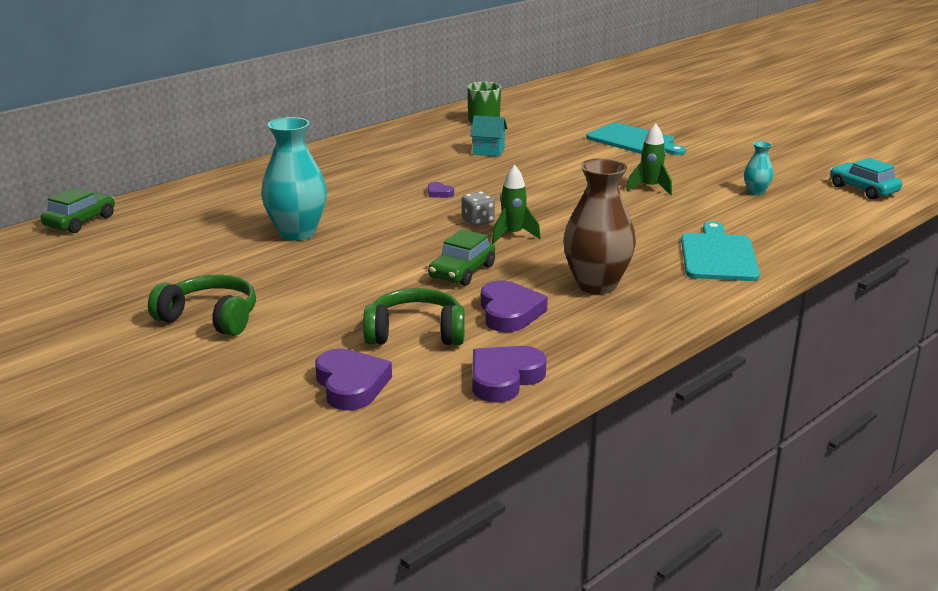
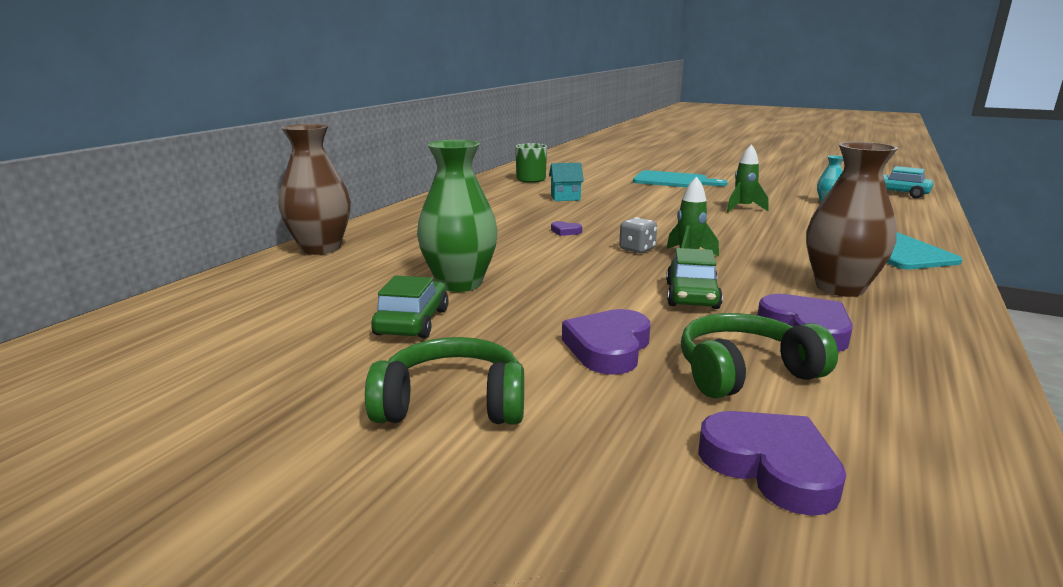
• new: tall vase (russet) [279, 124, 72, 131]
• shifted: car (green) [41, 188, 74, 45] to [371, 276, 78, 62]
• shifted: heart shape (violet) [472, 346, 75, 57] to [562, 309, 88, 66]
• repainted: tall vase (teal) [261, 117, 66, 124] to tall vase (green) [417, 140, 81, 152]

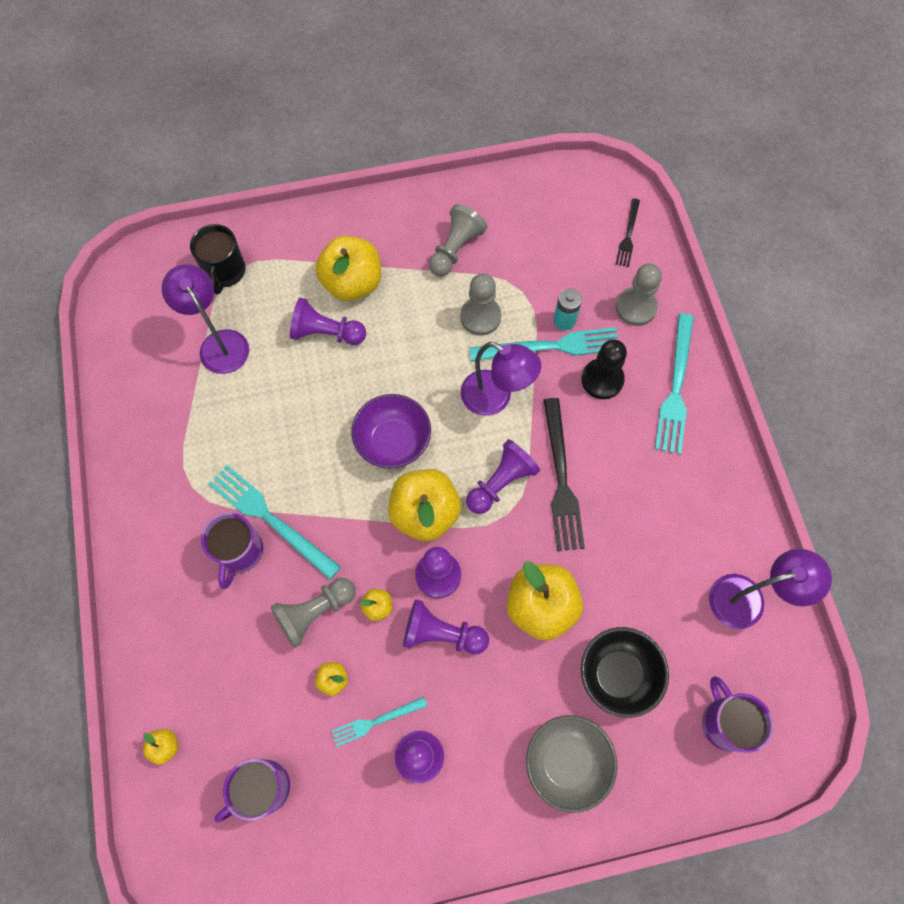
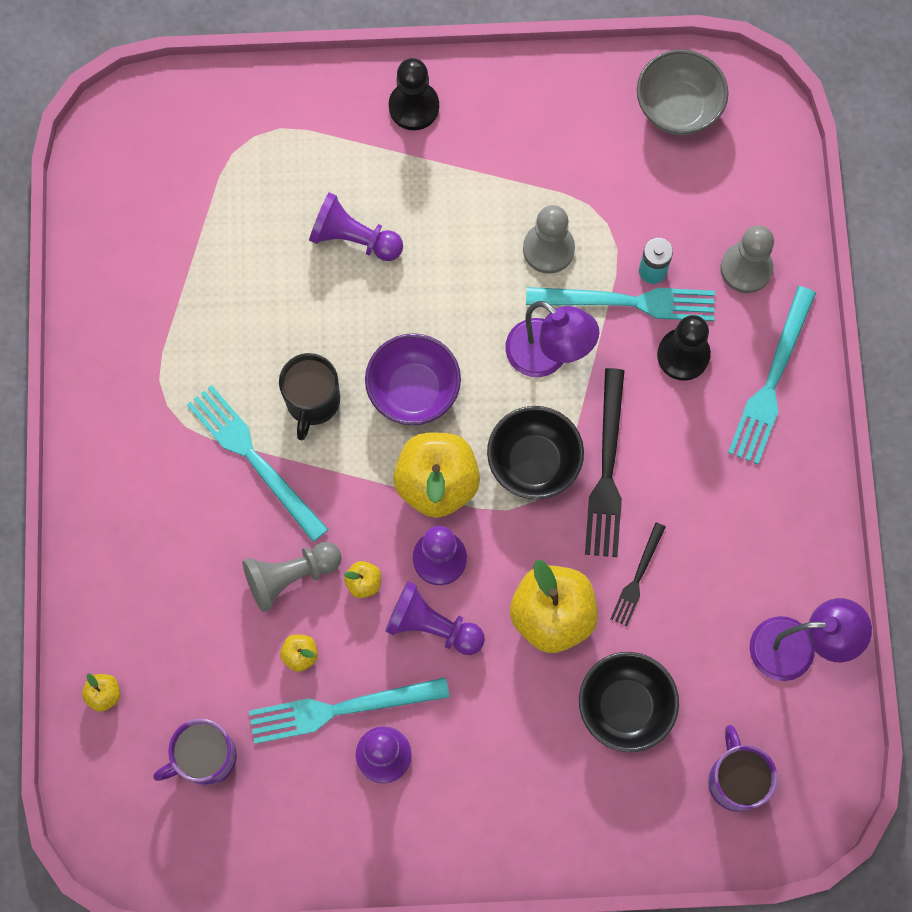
• gone: lamp (violet) [162, 264, 87, 110]
• gone: tea mug (violet) [201, 512, 62, 77]
• gone: apple (golden) [315, 236, 66, 65]
• gone: pawn (ash-grey) [429, 204, 58, 72]
• new: pawn (black) [389, 58, 50, 72]
• shifted: tea mug (black) [190, 224, 56, 70] to [279, 353, 61, 88]
• shifted: bowl (ash-grey) [526, 715, 92, 98] to [637, 49, 92, 86]
• shifted: dinner fork (black) [616, 199, 24, 68] to [610, 522, 56, 104]
• swapped: pawn (violet) [466, 439, 74, 75] to bowl (black) [487, 406, 97, 93]
• scaled: dinner fork (teal) [331, 697, 96, 50] = [249, 677, 201, 67] x1.79

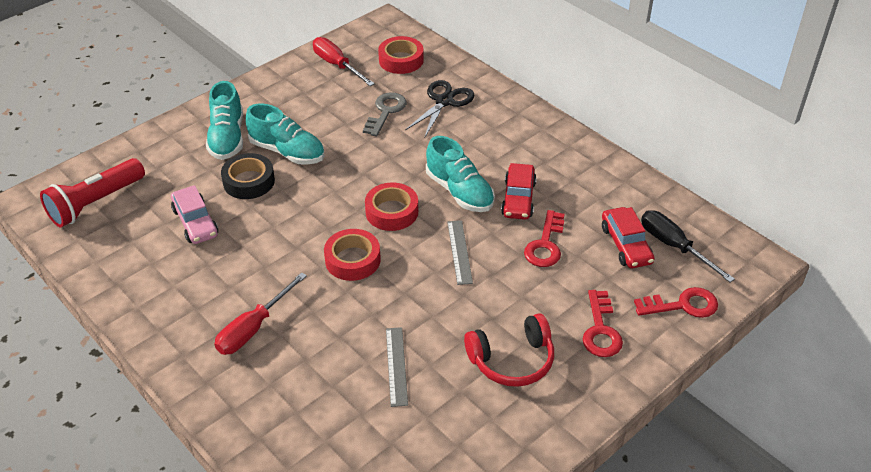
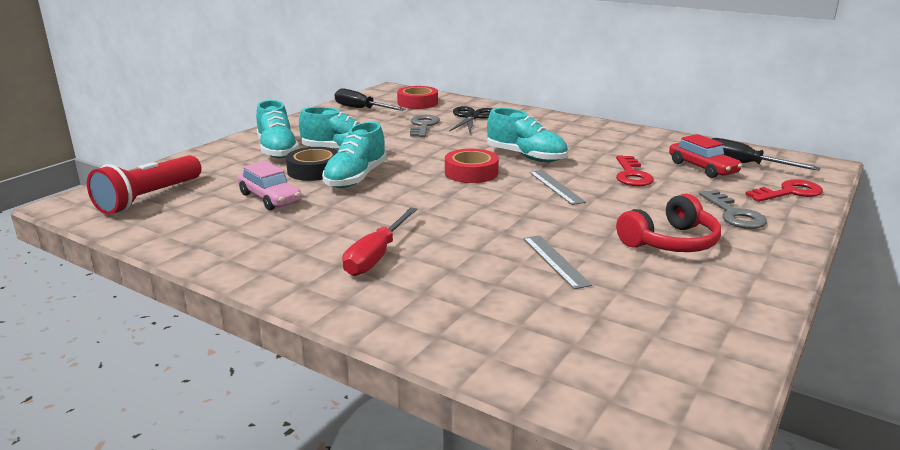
• gone: sticky tape (scarlet) [324, 229, 57, 52]
• gone: car (scarlet) [501, 163, 36, 57]
• new: shoe (teal) [322, 122, 65, 66]
• repainted: hand screwdriver (scarlet) [313, 37, 62, 49] to hand screwdriver (black) [335, 88, 70, 23]
• repainted: door key (scarlet) [583, 290, 40, 67] to door key (ash-grey) [699, 190, 68, 39]

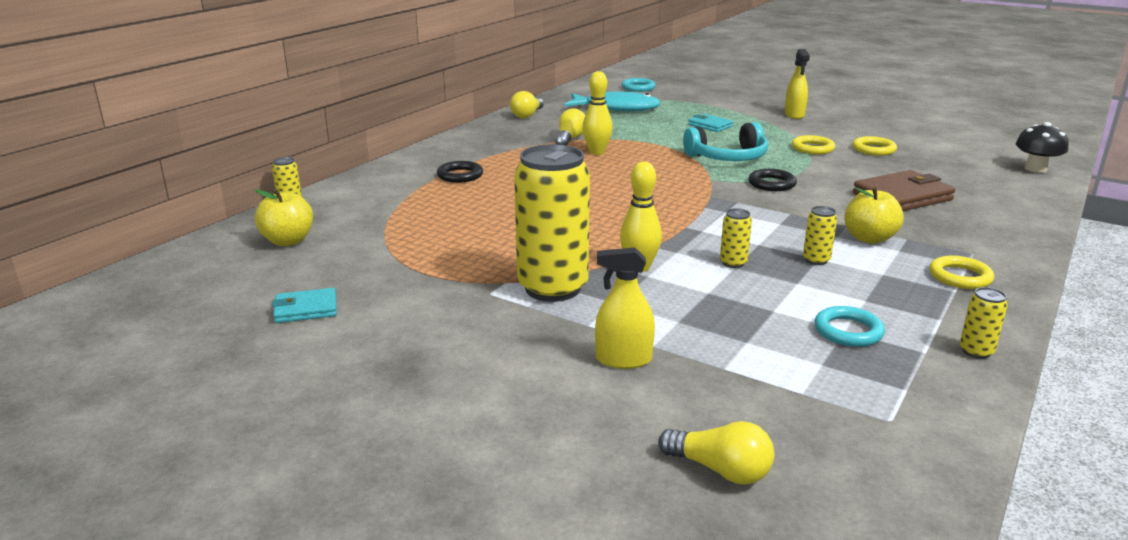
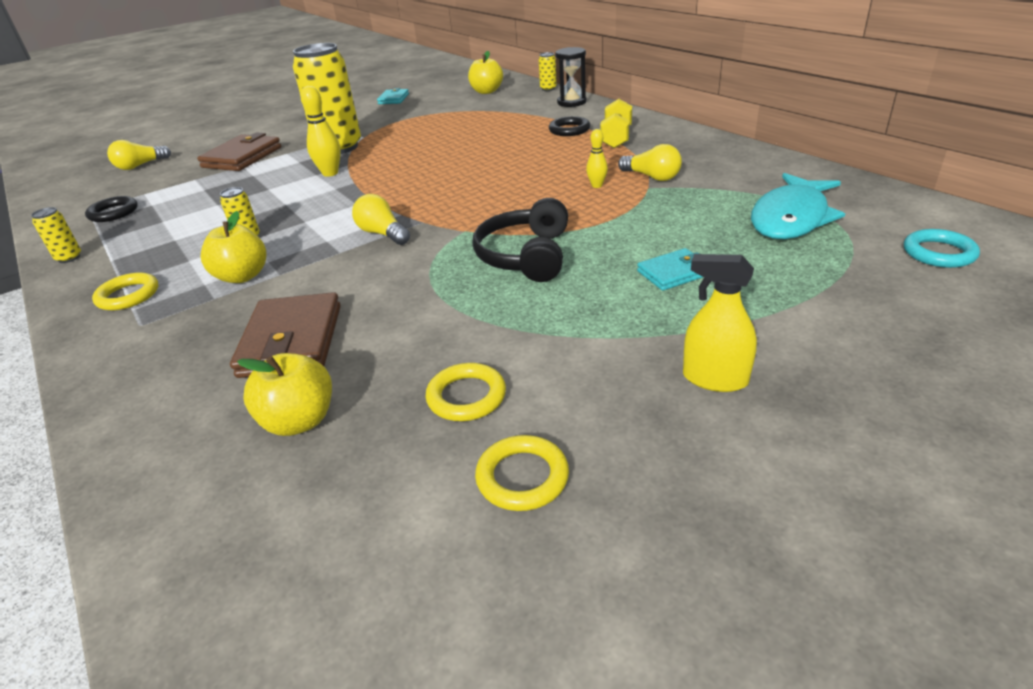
• gone: soda can (golden) [720, 208, 32, 60]
• gone: hoop (teal) [814, 306, 71, 41]
• gone: fungus (black) [1016, 122, 53, 51]
• new: apple (golden) [237, 353, 95, 83]
• new: sandglass (black) [555, 47, 32, 60]
• new: dumbbell (golden) [600, 99, 32, 49]
• shifted: lightbulb (golden) [510, 91, 34, 27] to [352, 194, 58, 51]
• shifted: hoop (black) [748, 169, 49, 22] to [85, 196, 53, 26]
• shifted: hoop (golden) [792, 135, 43, 19] to [475, 435, 94, 76]
• swapped: spray cleaner (golden) [595, 247, 60, 122] to wallet (russet) [197, 133, 84, 38]
• repainted: headphones (teal) [683, 122, 85, 39] to headphones (black) [472, 198, 96, 84]
• scaled: bowling pin (golden) [582, 71, 31, 84] = [586, 129, 22, 59] x0.59

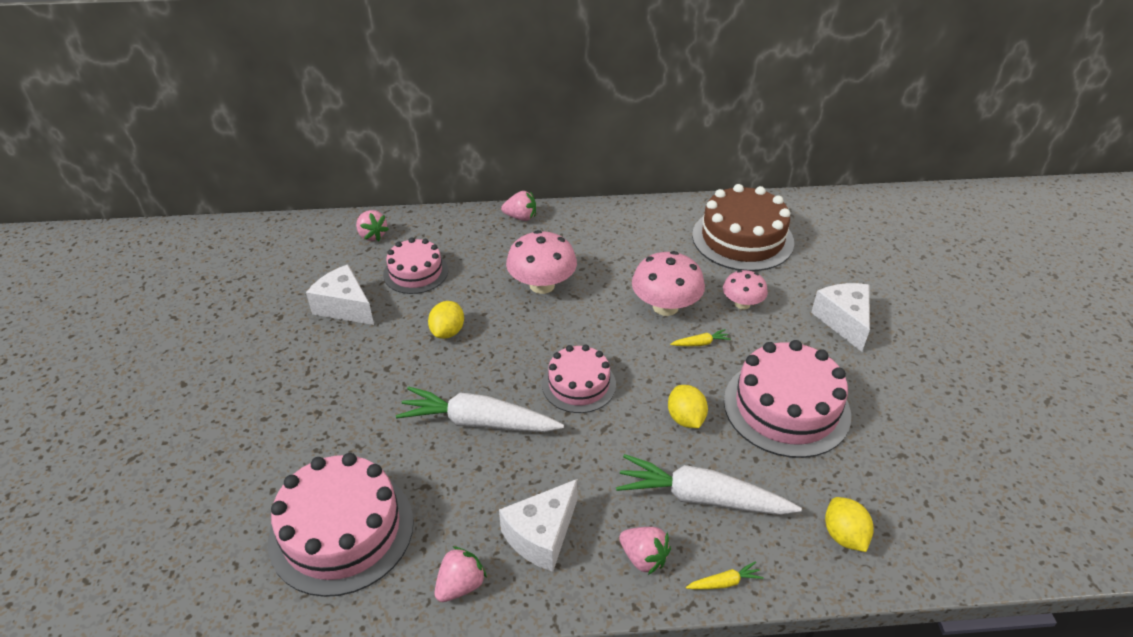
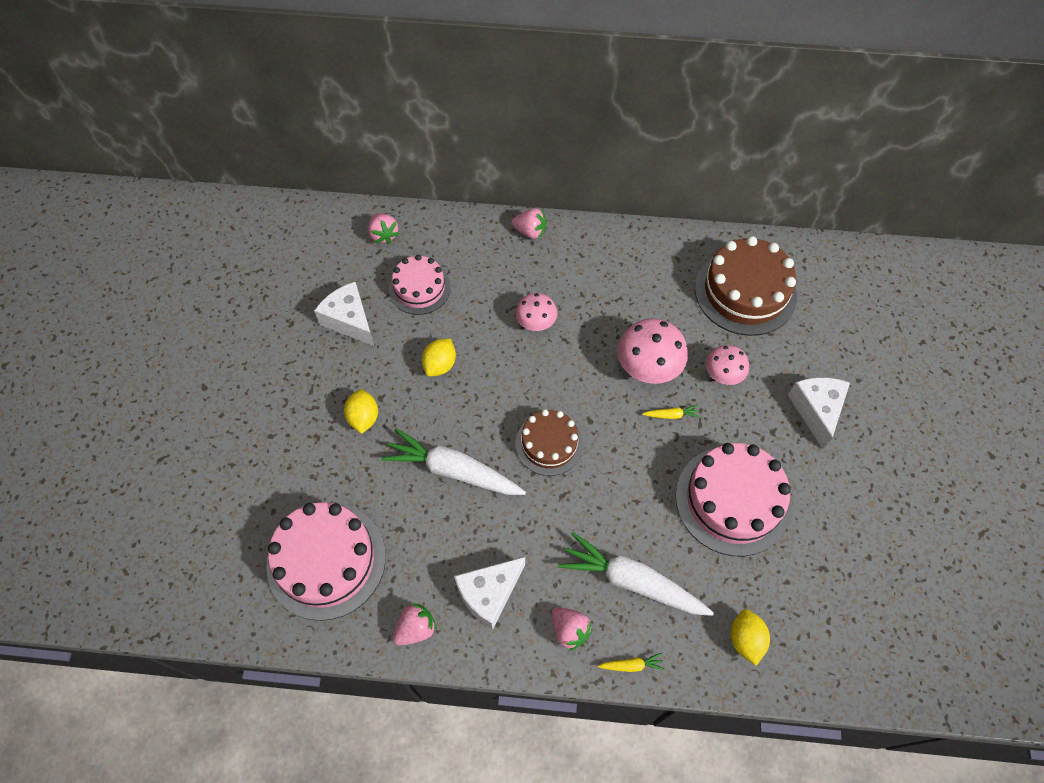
• shifted: lemon (golden) [668, 385, 40, 43] to [344, 389, 34, 45]
• repainted: layer cake (rosy) [542, 345, 74, 68] to layer cake (russet) [516, 409, 67, 67]
• scaled: fungus (rosy) [506, 230, 71, 64] = [516, 293, 41, 38] x0.62

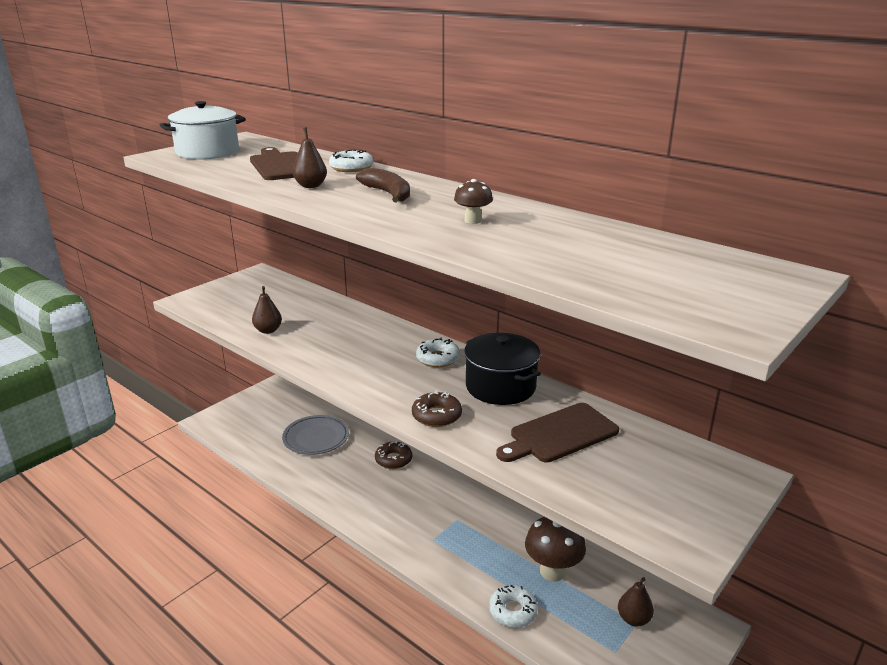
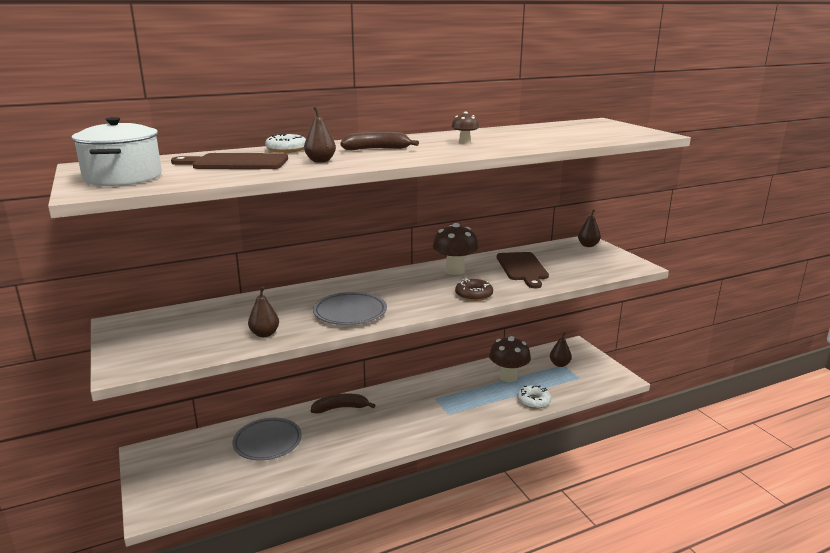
• gone: donut (white) [416, 338, 44, 29]
• new: flat dish (ash-grey) [313, 292, 74, 33]
• new: pear (russet) [578, 209, 23, 38]
• swapped: donut (russet) [375, 440, 37, 29] to banana fruit (russet) [311, 393, 64, 21]
• swapped: stockpot (black) [464, 333, 77, 72] to fungus (russet) [433, 223, 45, 52]

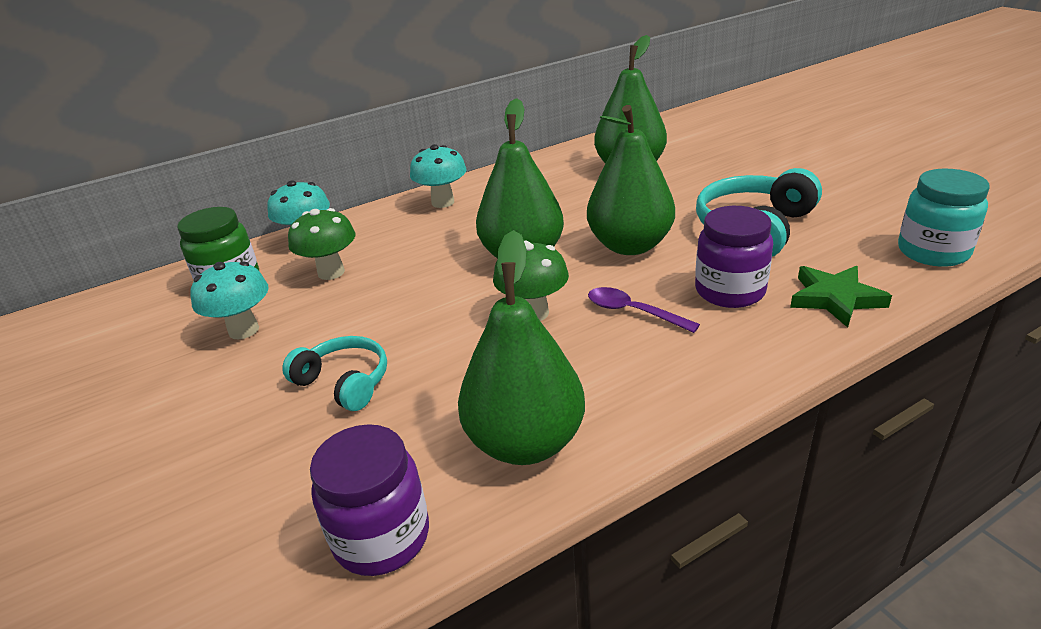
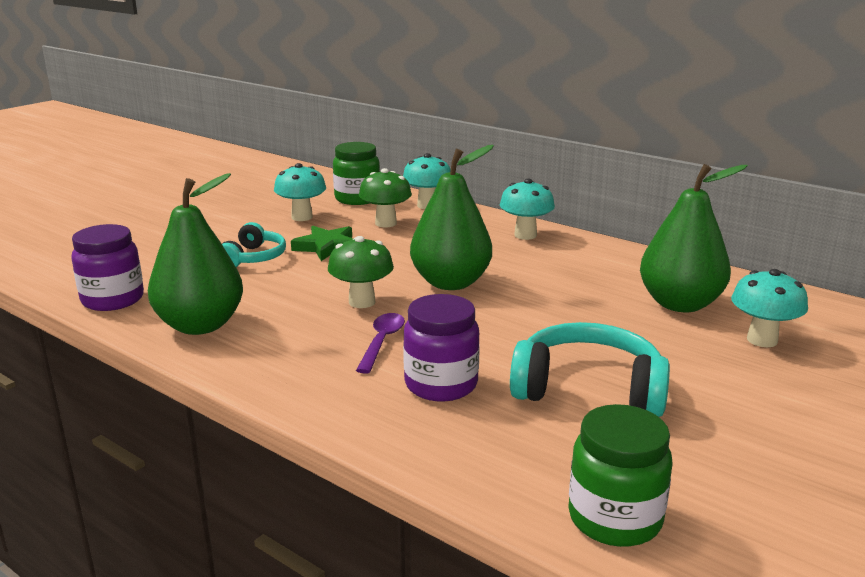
• gone: pear (green) [587, 105, 88, 150]
• new: fungus (teal) [731, 269, 77, 78]
• shifted: star shape (green) [790, 266, 102, 62] to [291, 226, 62, 35]
• repainted: jam jar (teal) [898, 169, 91, 98] to jam jar (green) [568, 404, 105, 143]

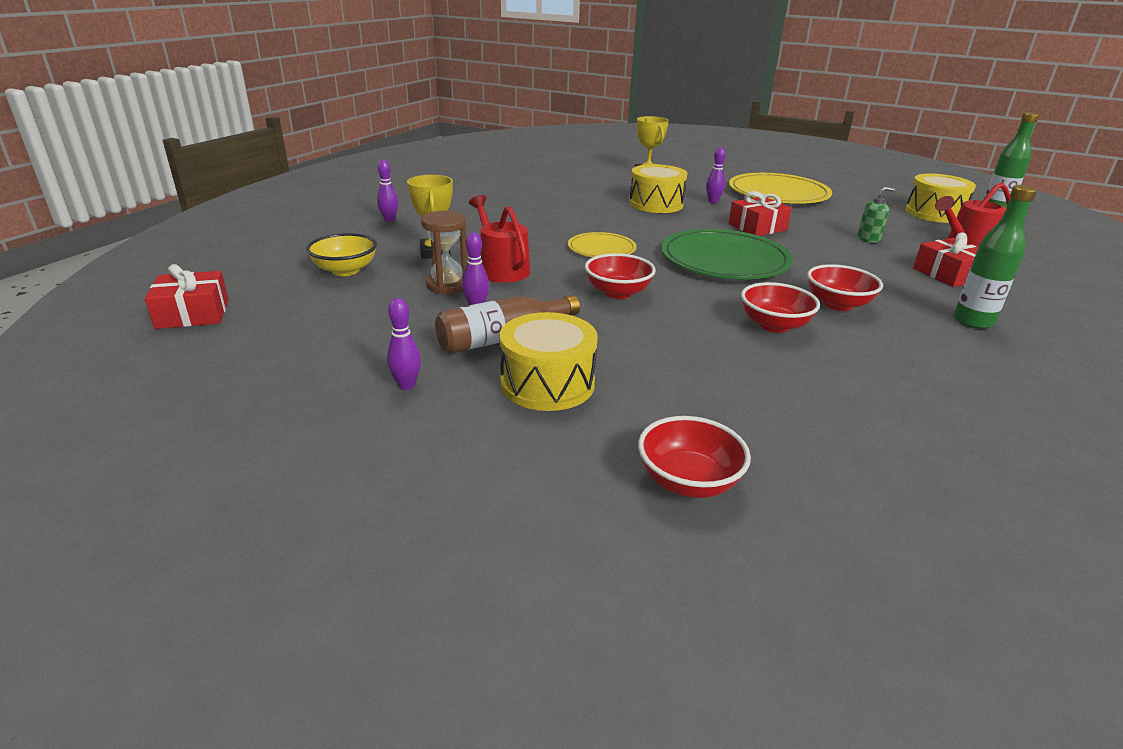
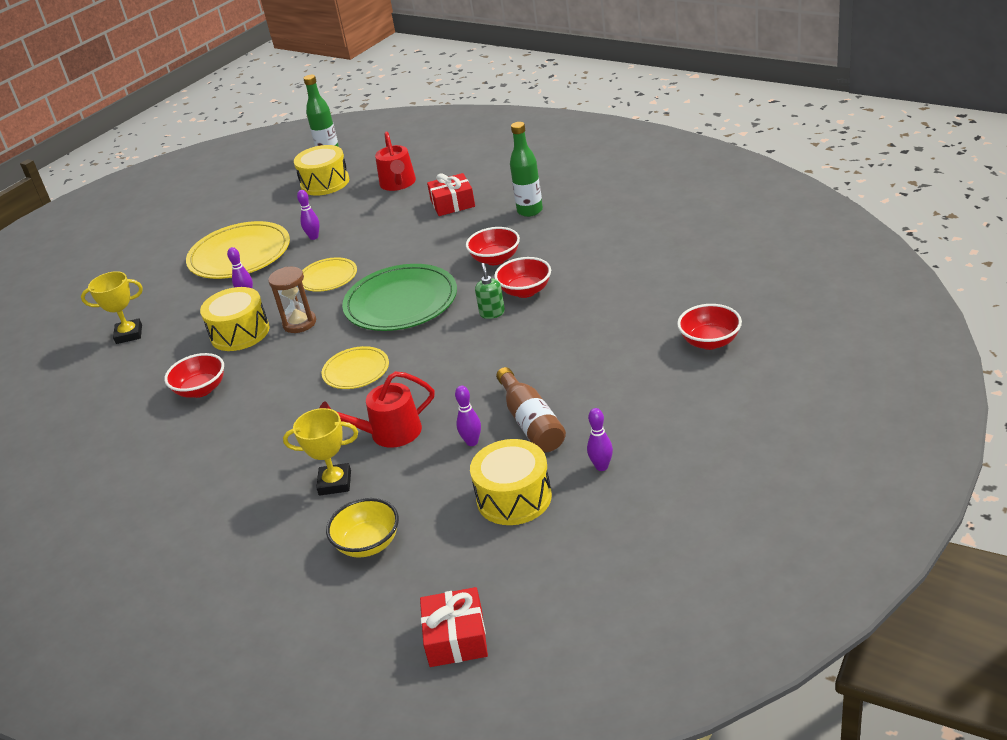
• shifted: bowling pin (violet) [377, 160, 21, 62] to [297, 190, 23, 50]
• shifted: sandglass (russet) [421, 211, 46, 83] to [268, 267, 48, 66]
• shifted: toy drum (golden) [500, 312, 98, 99] to [470, 439, 82, 86]
• shifted: bowl (scarlet) [585, 253, 71, 46] to [164, 353, 60, 45]
• shifted: soap dispenser (green) [857, 187, 38, 56] to [475, 263, 30, 56]
• swapped: wrapped gift (scarlet) [728, 191, 64, 45] to flat dish (golden) [302, 257, 55, 35]

